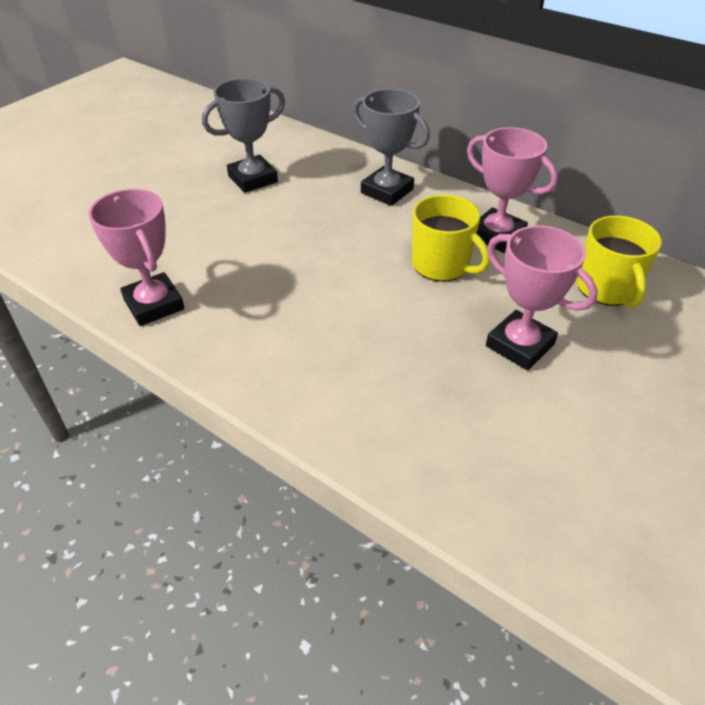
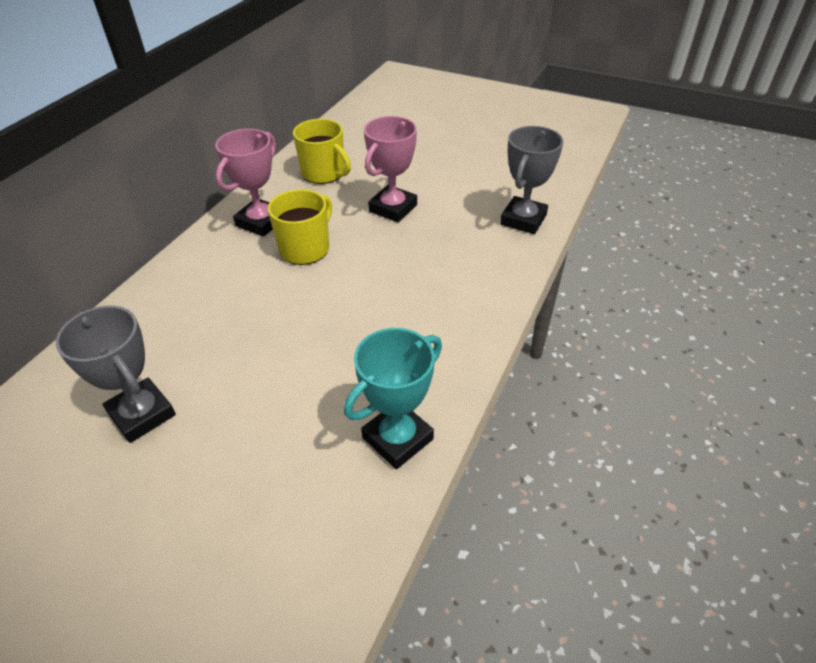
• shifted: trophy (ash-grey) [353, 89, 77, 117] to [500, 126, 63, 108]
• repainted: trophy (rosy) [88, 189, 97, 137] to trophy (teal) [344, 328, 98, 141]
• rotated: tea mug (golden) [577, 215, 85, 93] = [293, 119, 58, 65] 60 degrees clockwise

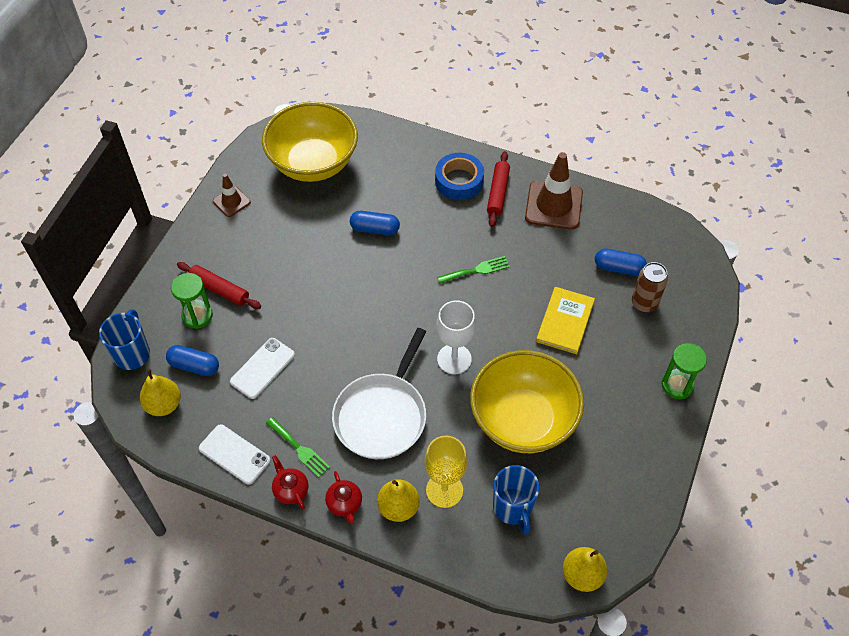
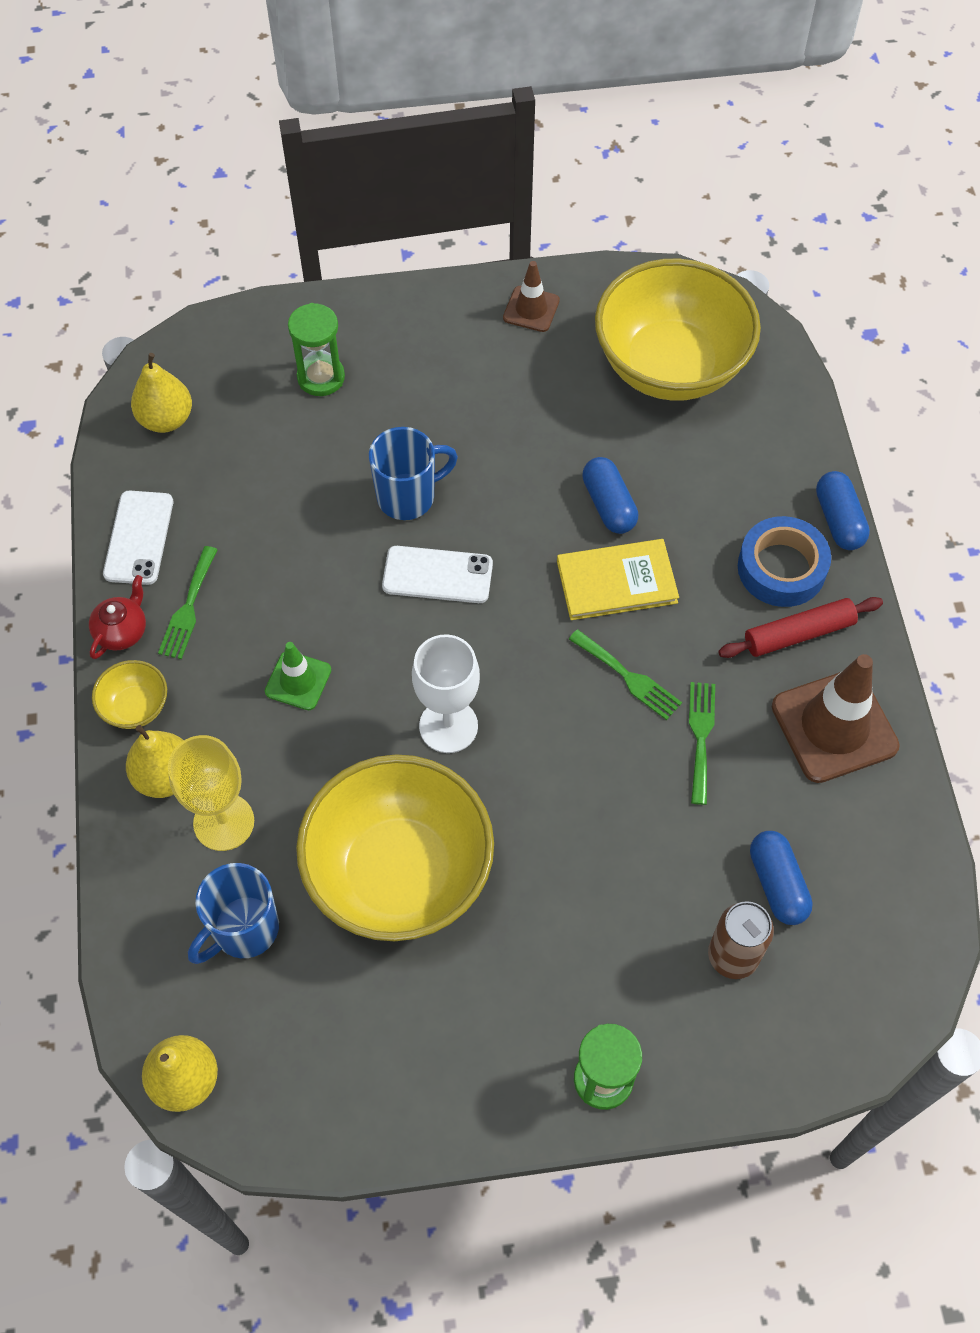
• gone: rolling pin (scarlet) [177, 262, 84, 47]
• new: dinner fork (green) [689, 682, 26, 123]
• shifted: tea mug (royal blue) [99, 309, 51, 61] to [369, 427, 89, 93]
• shifted: pill shape (royal blue) [166, 345, 53, 31] to [816, 471, 54, 79]
• shifted: phone (white) [230, 338, 65, 61] to [382, 546, 111, 57]
• shifted: hardcover (golden) [536, 287, 59, 67] to [557, 539, 122, 81]
• swapped: tea pot (scarlet) [325, 471, 37, 52] to bowl (golden) [92, 660, 75, 69]
• swapped: skillet (white) [332, 328, 94, 131] to road cone (green) [265, 642, 66, 68]

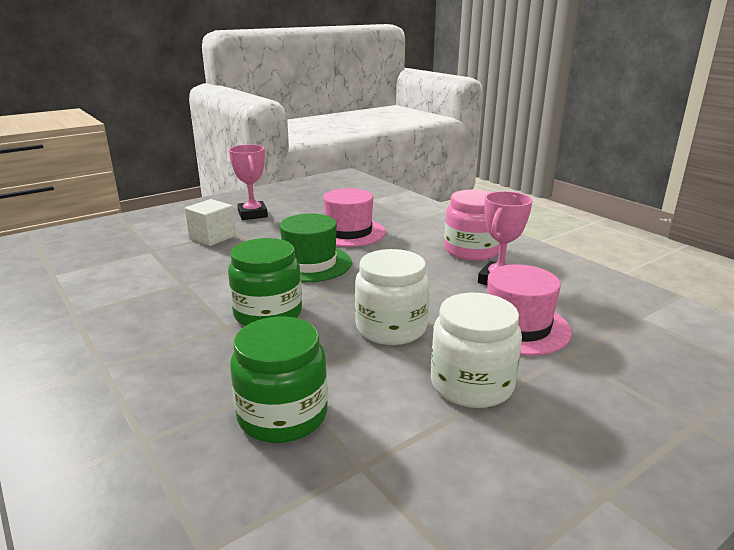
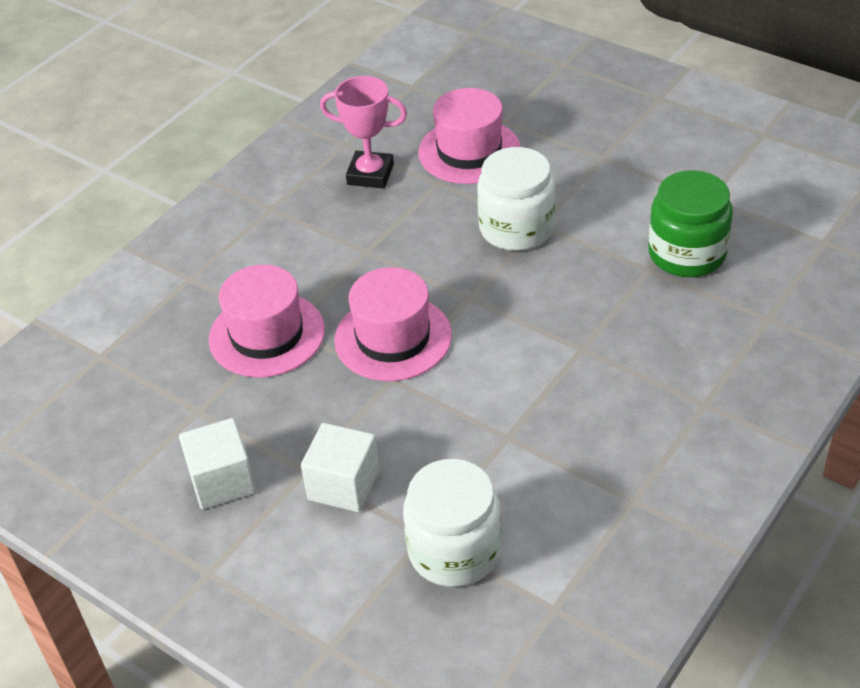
• gone: jam jar (green) [228, 238, 74, 88]
• gone: jam jar (rosy) [444, 190, 56, 71]
• shifted: jam jar (white) [431, 293, 91, 115] to [403, 459, 99, 128]
• swapped: trophy (rosy) [229, 145, 39, 75] to solid cube (white) [179, 418, 77, 91]
• repainted: tall hat (green) [279, 214, 73, 68] to tall hat (rosy) [334, 267, 118, 114]

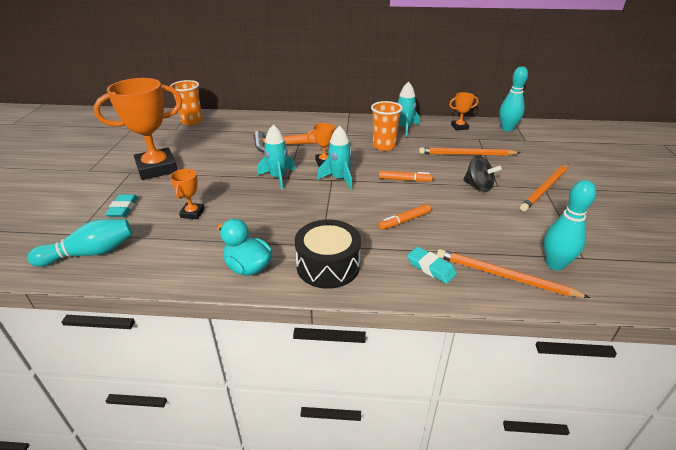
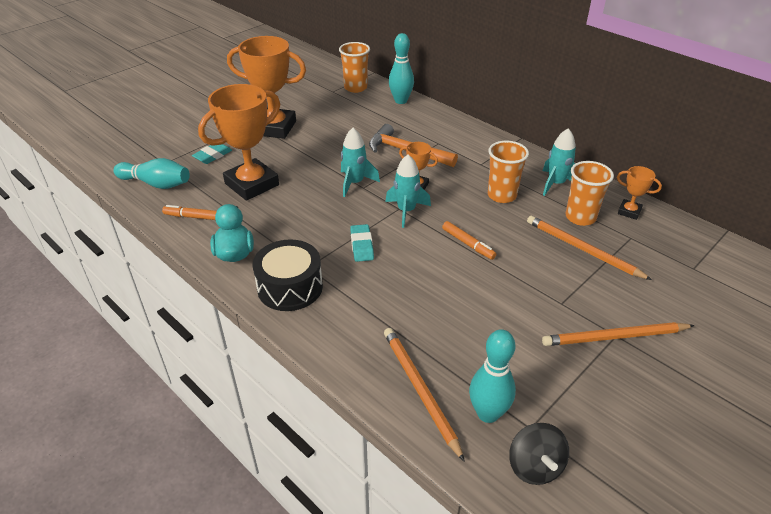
• new: cup (orange-coloured) [565, 161, 49, 65]
• shifted: felt pen (orange-coloured) [378, 204, 53, 26] to [162, 205, 55, 15]
• shifted: gum eraser (teal) [407, 247, 50, 37] to [350, 224, 24, 38]
• shifted: whirligig (black) [463, 156, 39, 36] to [509, 423, 60, 62]
• shifted: bowling pin (teal) [499, 66, 29, 66] to [389, 33, 25, 71]
• scaled: trophy (orange-coloured) [170, 169, 34, 50] = [198, 84, 82, 117] x2.18

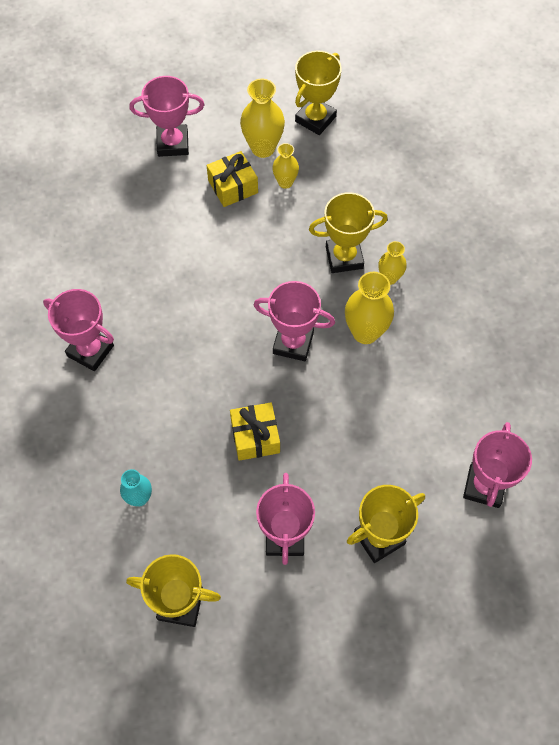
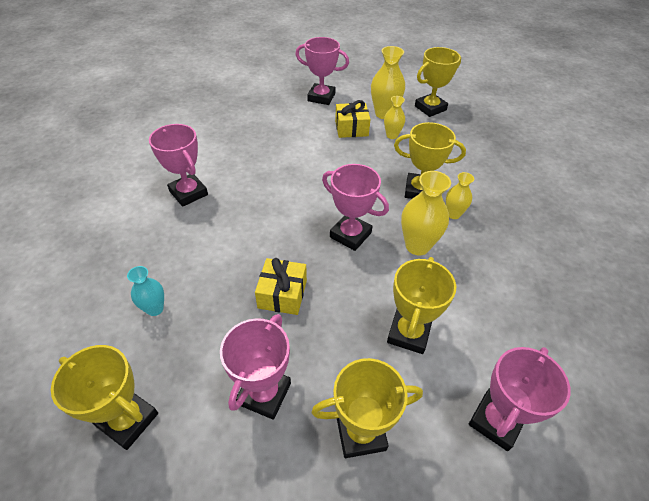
• new: trophy (golden) [387, 257, 69, 97]

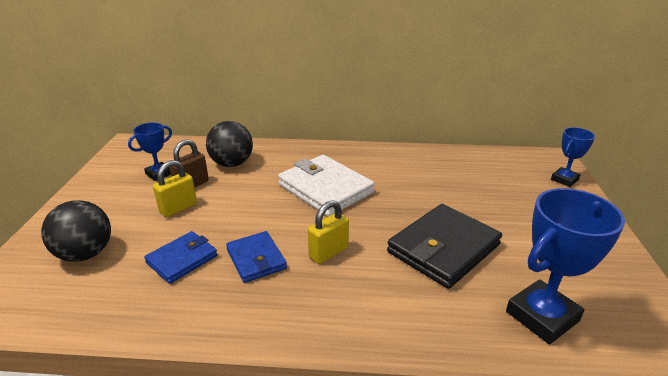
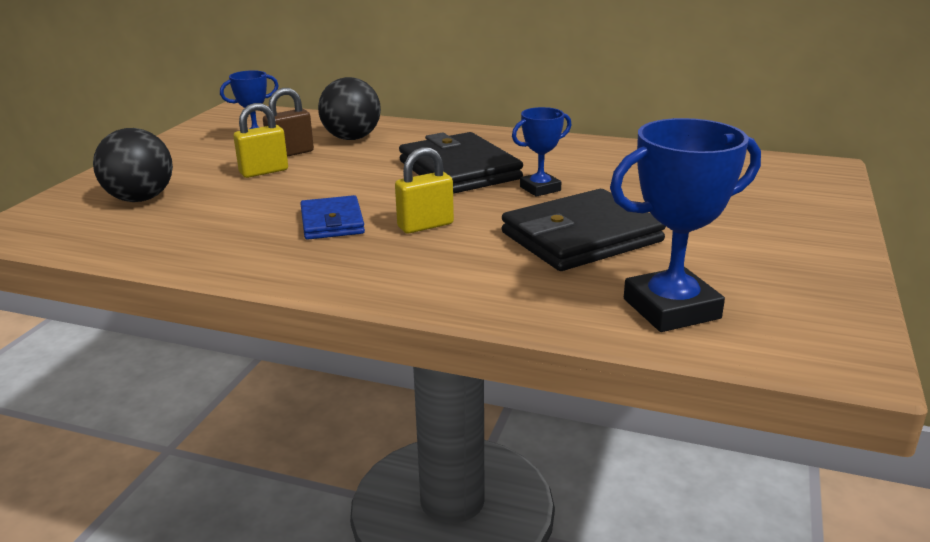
• gone: wallet (royal blue) [144, 231, 74, 53]
• shifted: trophy (royal blue) [551, 127, 44, 60] to [512, 107, 59, 90]
• repainted: wallet (white) [278, 155, 97, 61] to wallet (black) [399, 132, 124, 62]

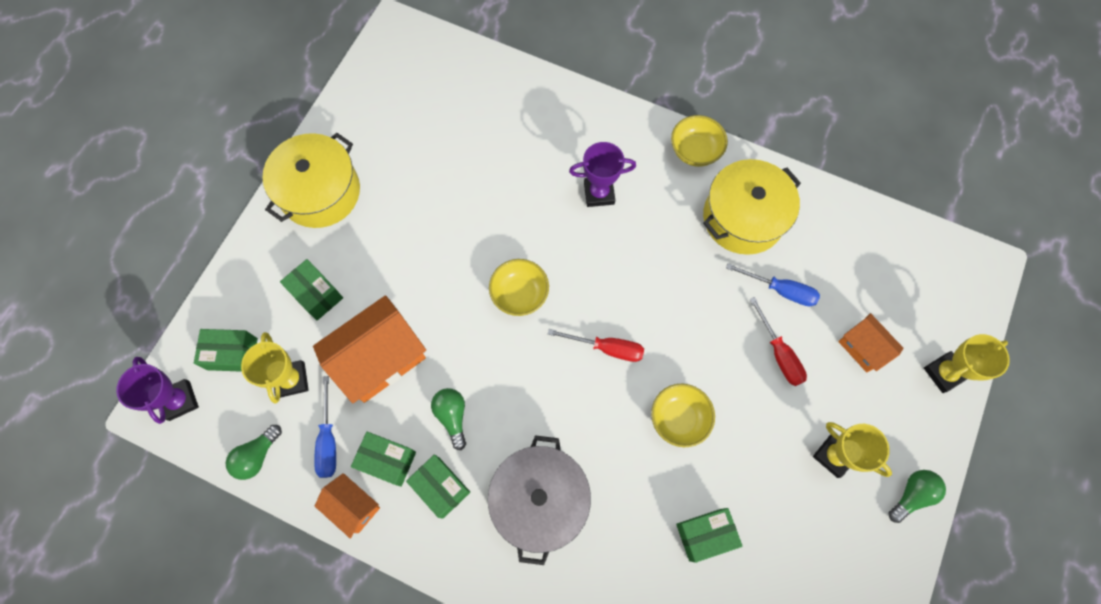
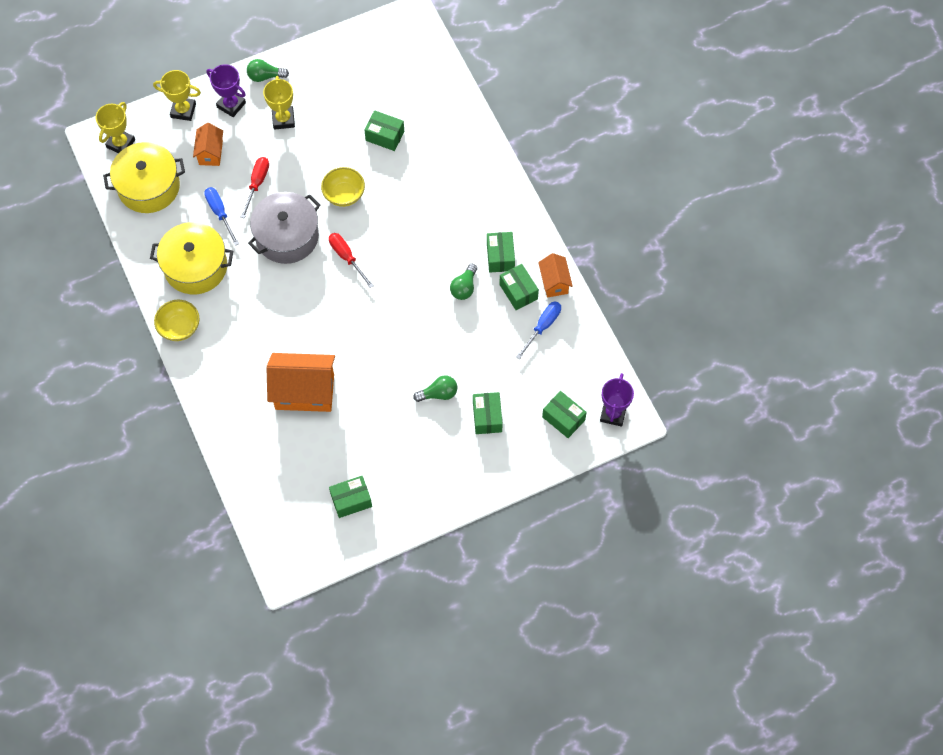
• gone: bowl (golden) [489, 259, 60, 57]
• new: box (green) [329, 476, 43, 42]
• shifted: lightbulb (green) [226, 425, 56, 55] to [413, 376, 44, 26]
• shifted: trophy (golden) [241, 332, 68, 72] to [96, 102, 39, 51]
• shifted: stockpot (golden) [262, 133, 98, 95] to [103, 142, 82, 71]
• shifted: toy house (orange-coloured) [313, 295, 113, 108] to [266, 353, 69, 59]
• shifted: stockpot (ash-grey) [488, 435, 103, 130] to [248, 192, 72, 72]
• shifted: trophy (violet) [569, 142, 67, 65] to [206, 64, 40, 53]

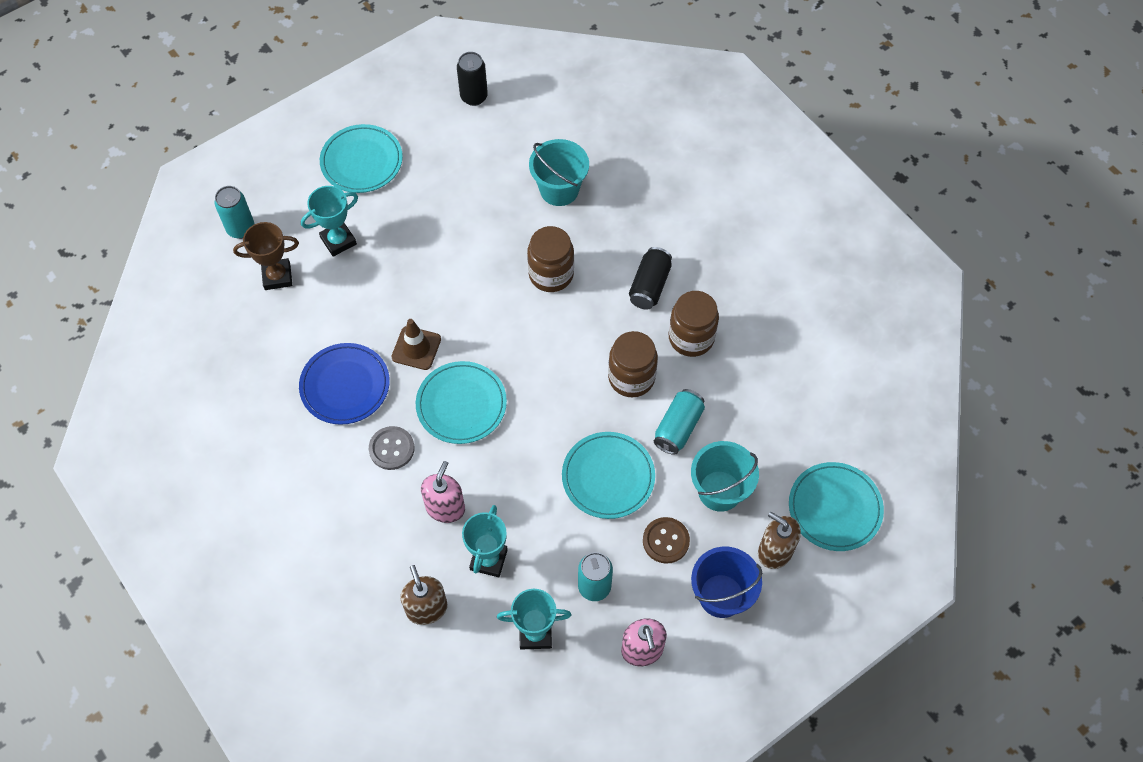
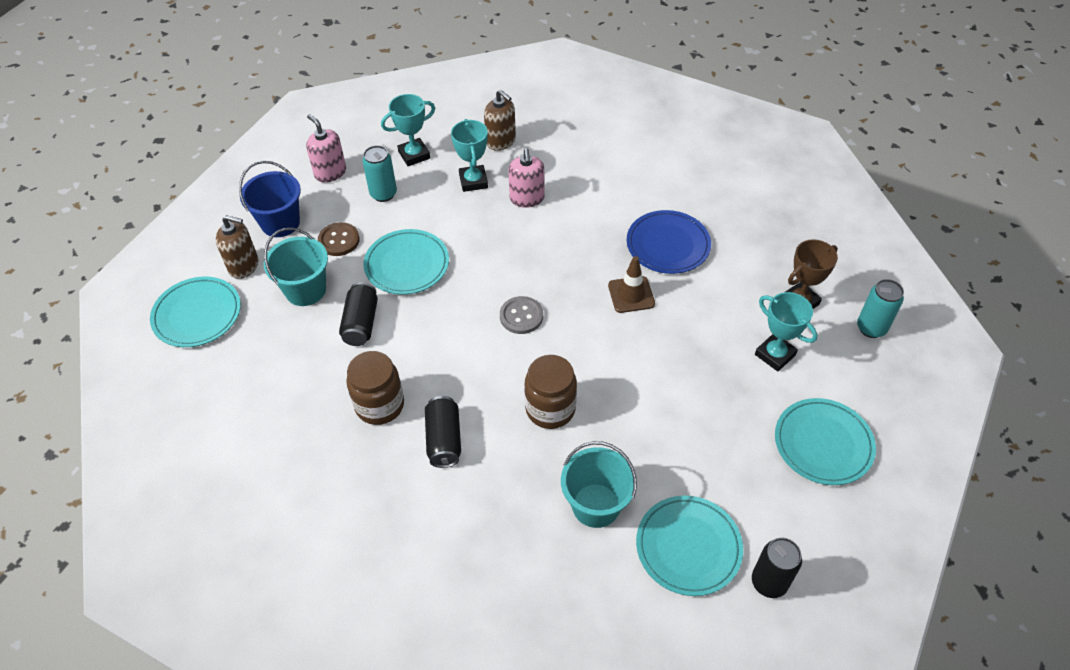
• gone: jam jar (russet) [608, 331, 50, 67]
• shifted: sewing button (ash-grey) [369, 426, 46, 44] to [500, 296, 43, 38]
• shifted: flat dish (teal) [416, 361, 91, 83] to [636, 495, 107, 101]
• repainted: soda can (teal) [654, 389, 51, 66] to soda can (black) [339, 282, 39, 64]
• rotated: trophy (teal) [301, 186, 57, 71] = [755, 292, 62, 79] 75 degrees counterclockwise

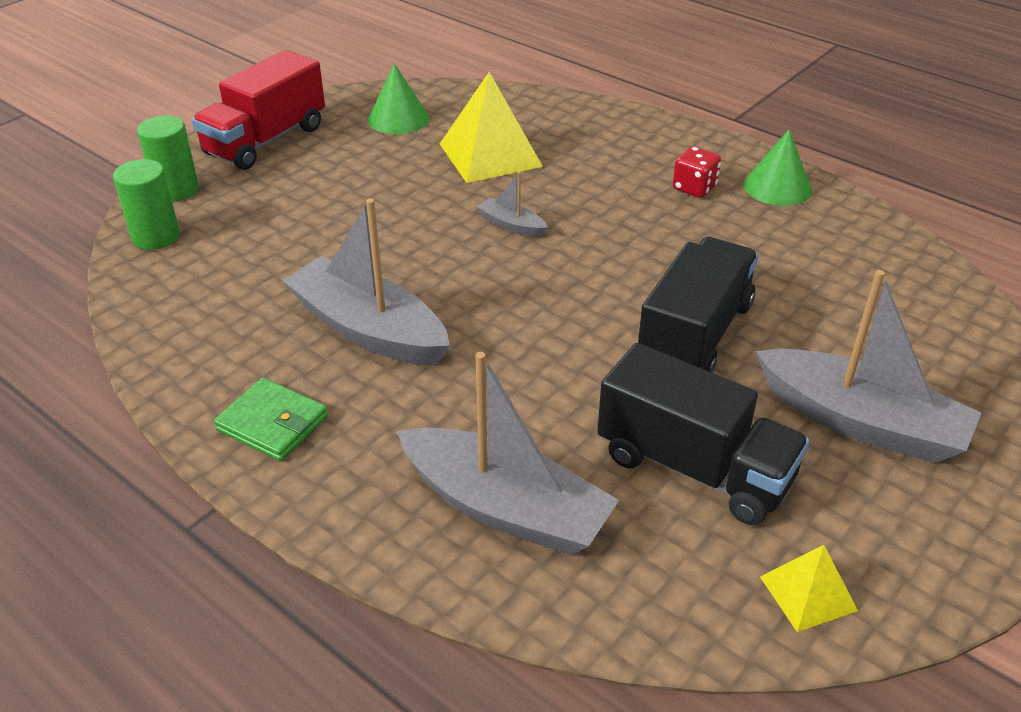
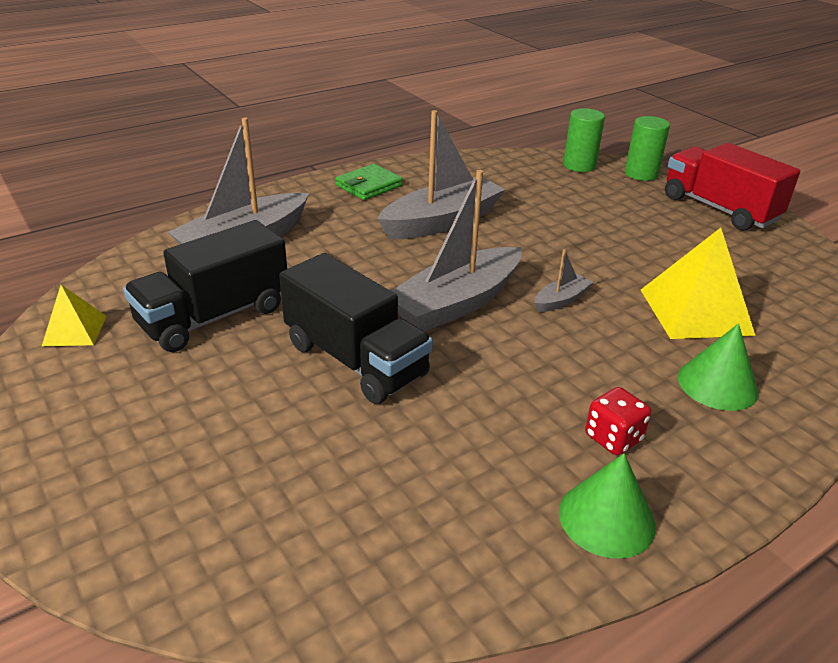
• shifted: cone shape (green) [368, 64, 61, 70] to [678, 324, 81, 87]
• shifted: toy boat (ash-grey) [756, 270, 226, 193] to [392, 170, 130, 161]

